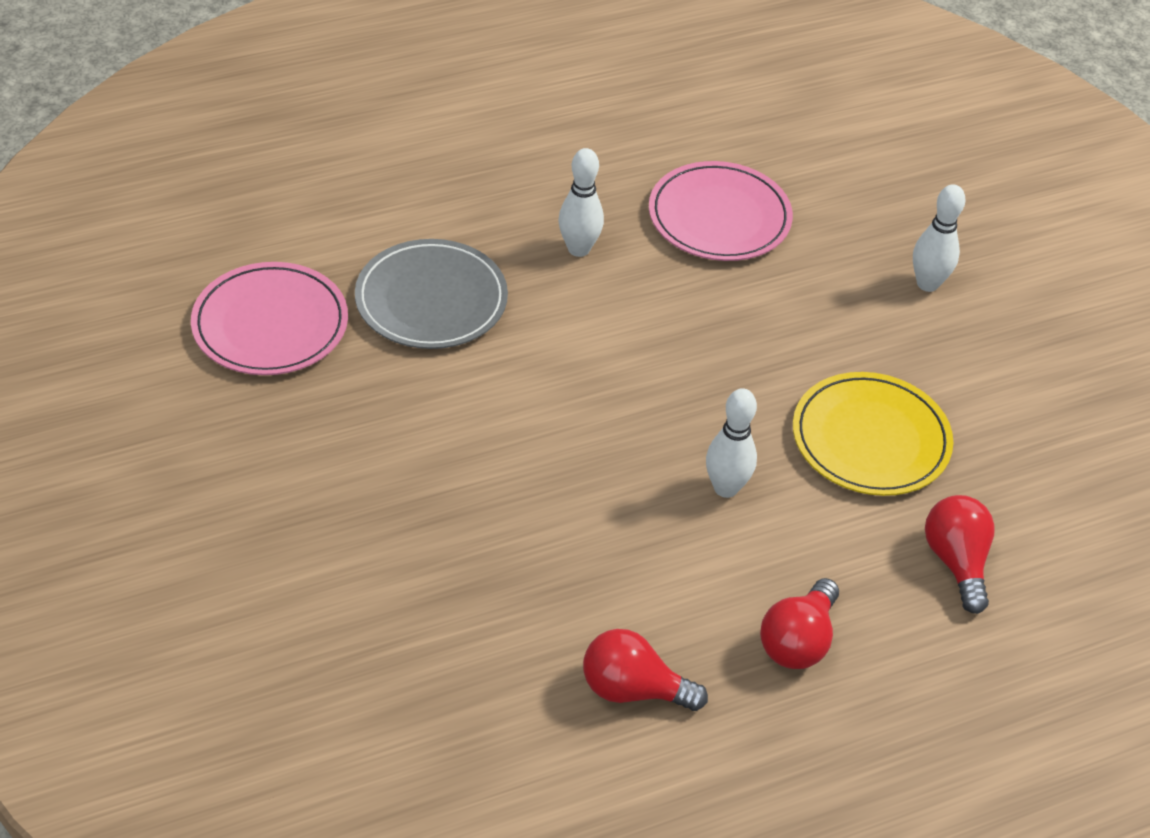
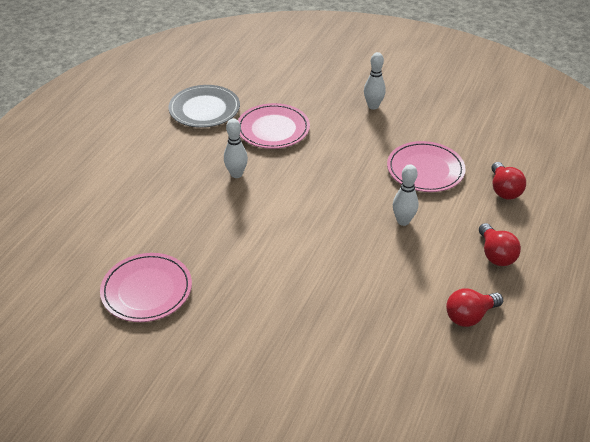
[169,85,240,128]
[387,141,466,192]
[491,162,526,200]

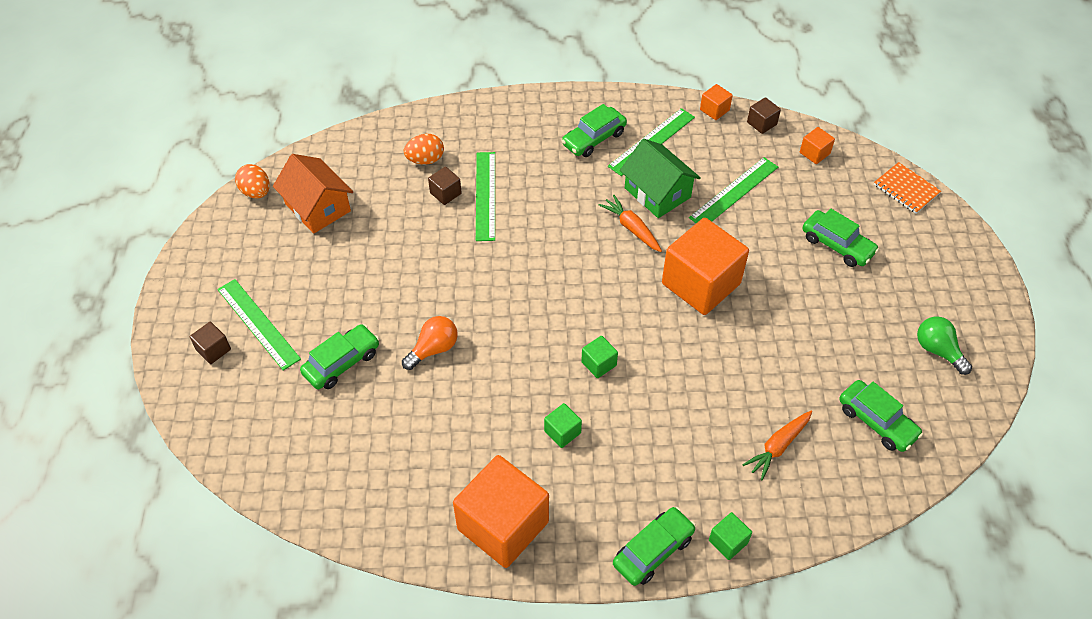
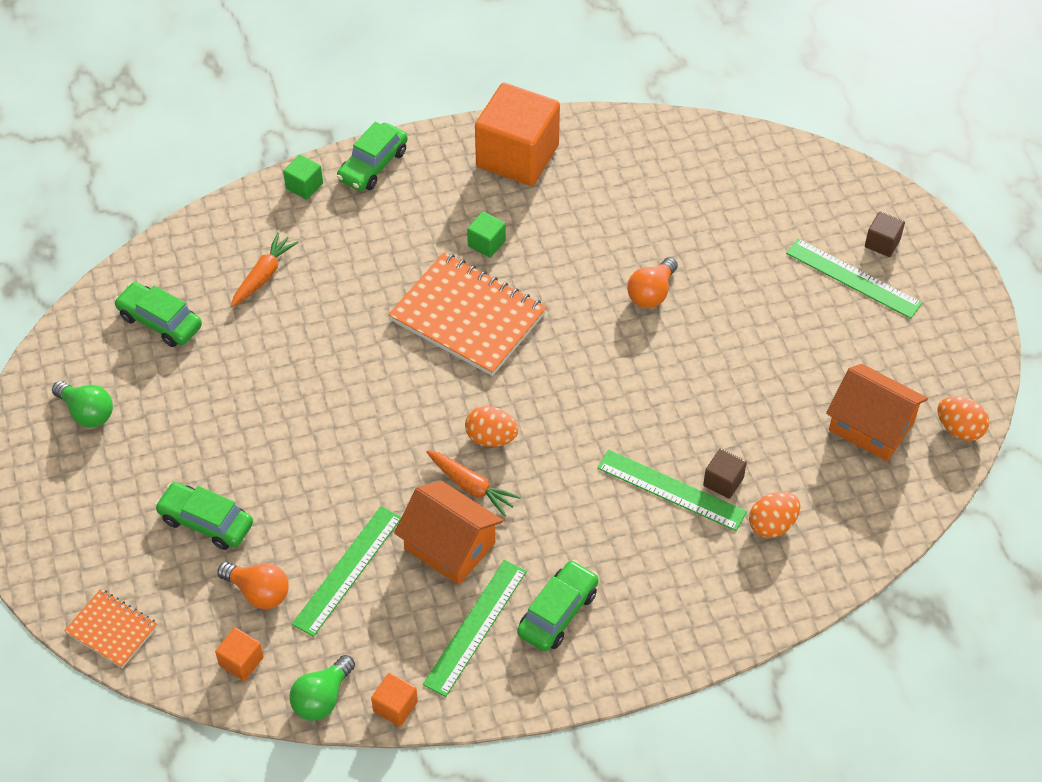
[300,324,379,389] (first image)
[662,218,749,315] (first image)
[217,562,289,609]
[465,406,518,447]
[388,252,547,376]
[289,655,355,721]
[394,481,503,585]
[597,450,747,531]

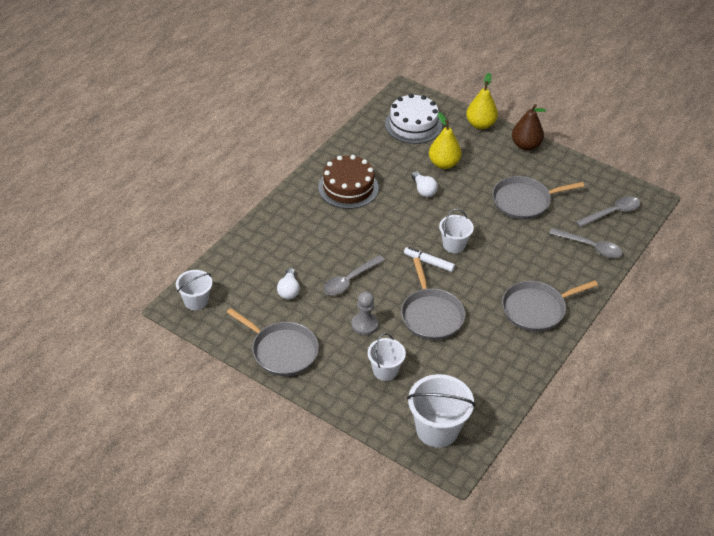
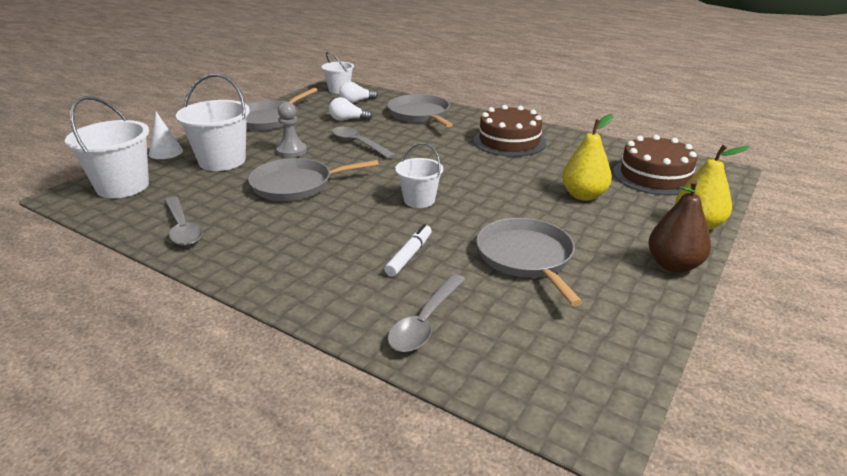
[149,112,183,159]
[385,224,432,277]
[339,82,378,103]
[387,94,453,127]
[165,197,203,246]
[613,135,697,195]
[176,74,250,171]

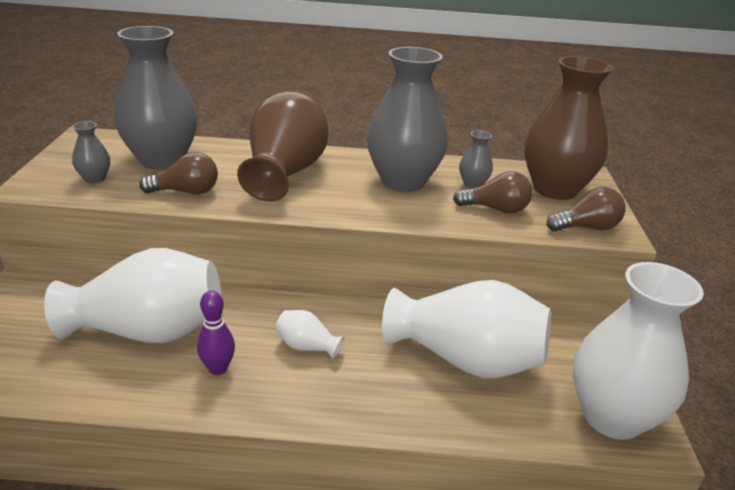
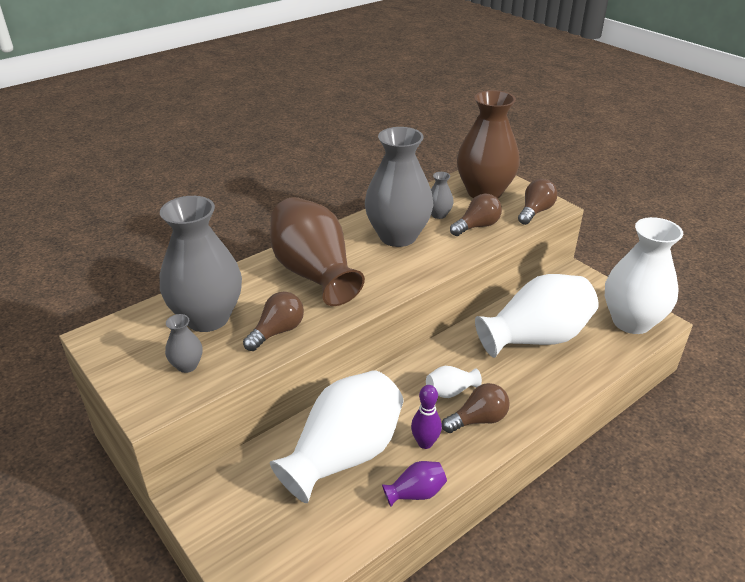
[382,461,447,507]
[442,383,510,433]

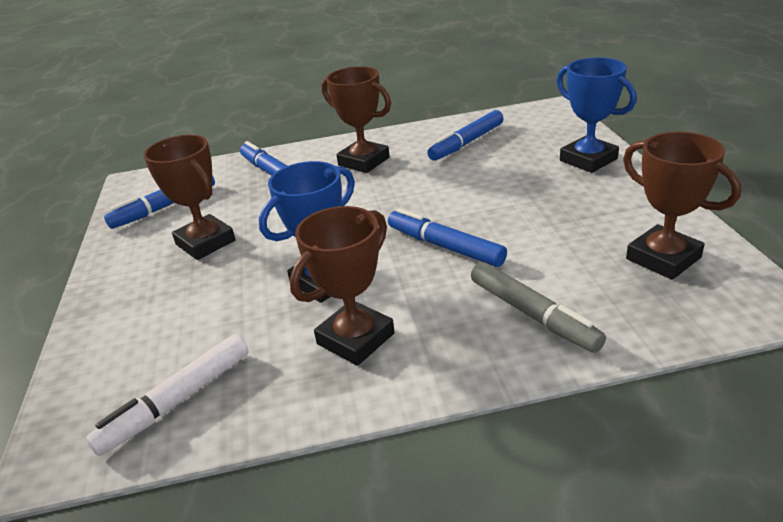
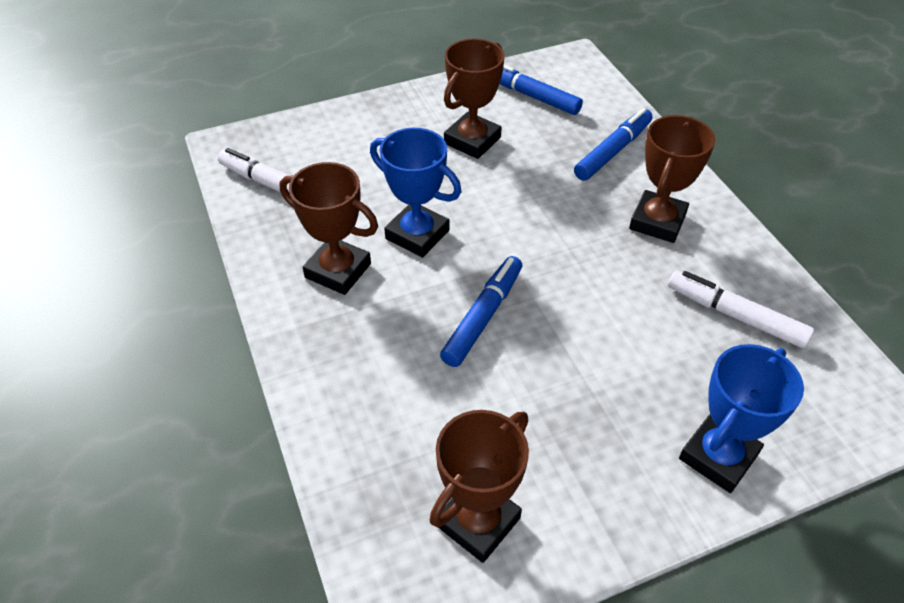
[471,262,606,353] (first image)
[668,271,814,348]

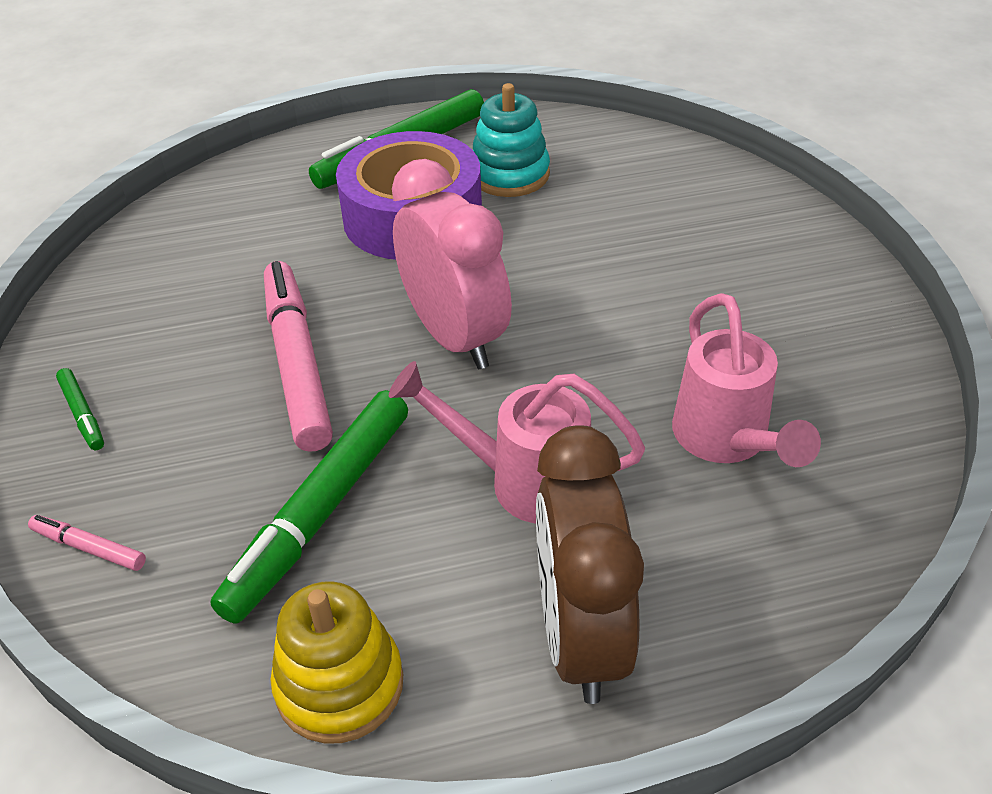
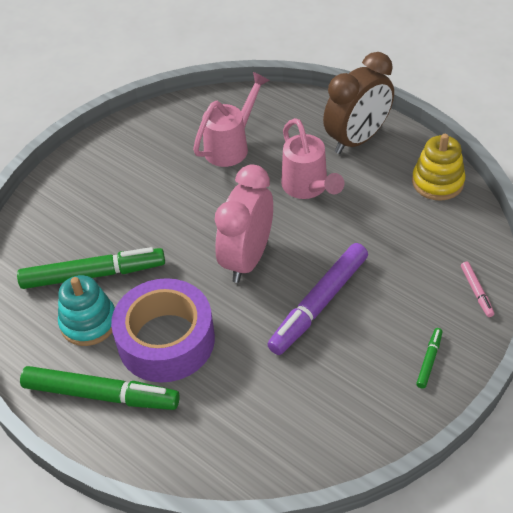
[17,247,165,289]
[267,243,368,355]

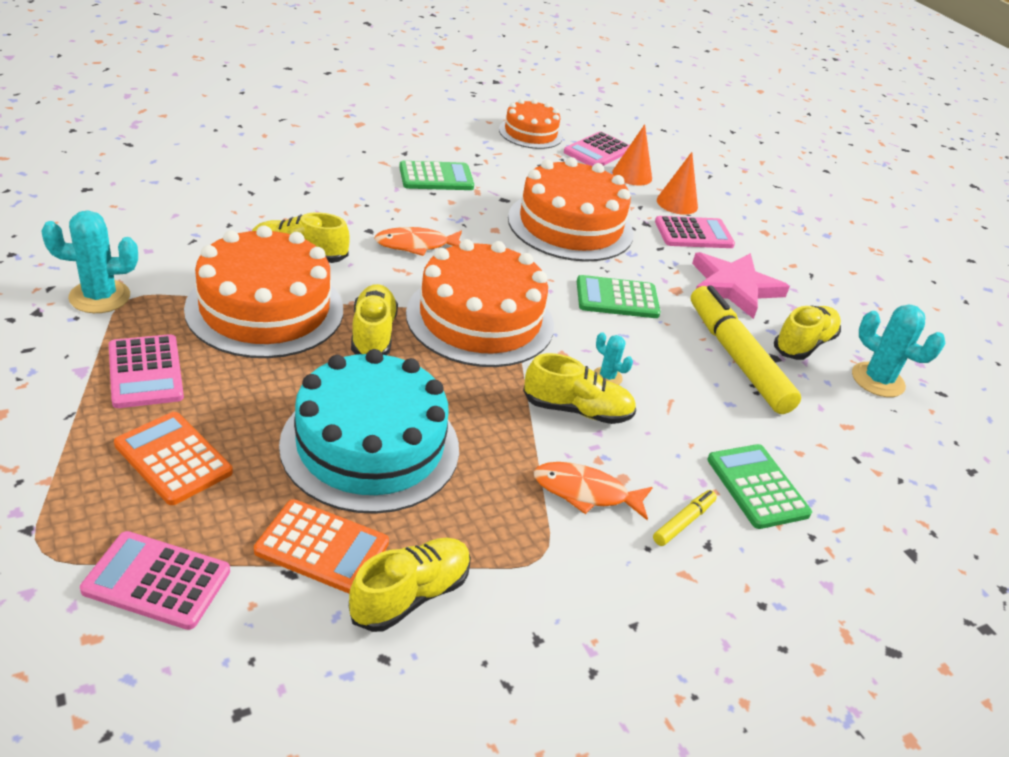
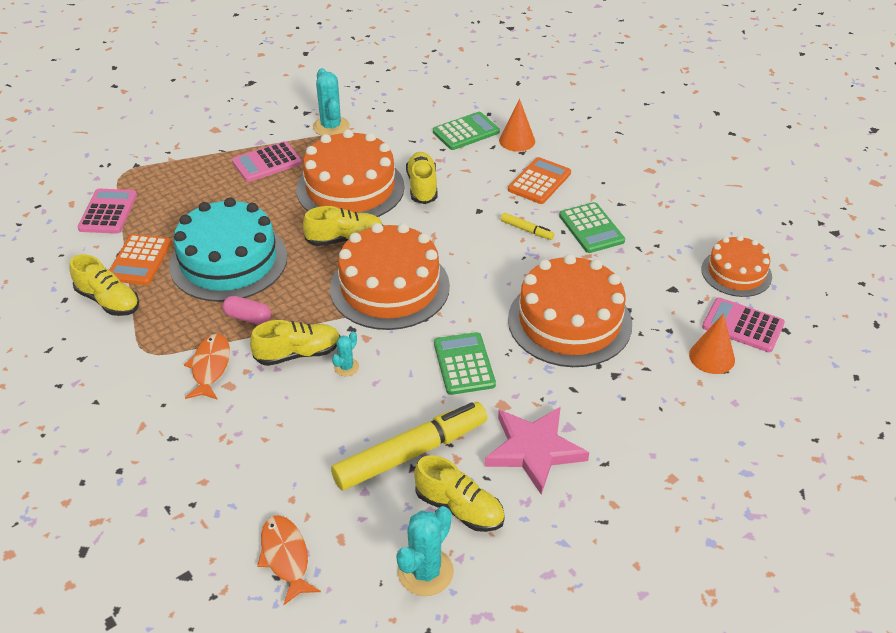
[655,216,735,248] (first image)
[223,296,271,325]
[508,157,571,204]
[257,515,321,605]
[501,213,555,240]
[499,99,535,152]
[433,112,500,150]
[250,320,341,366]

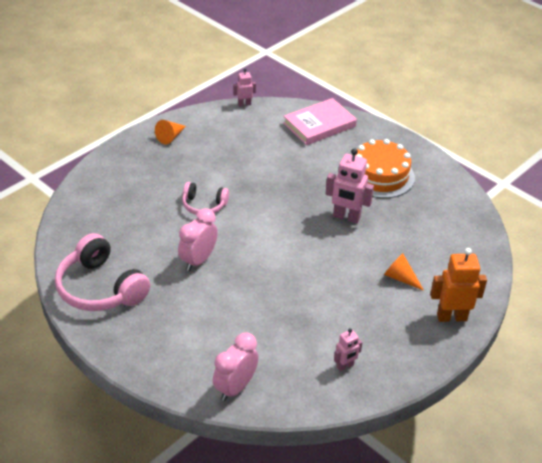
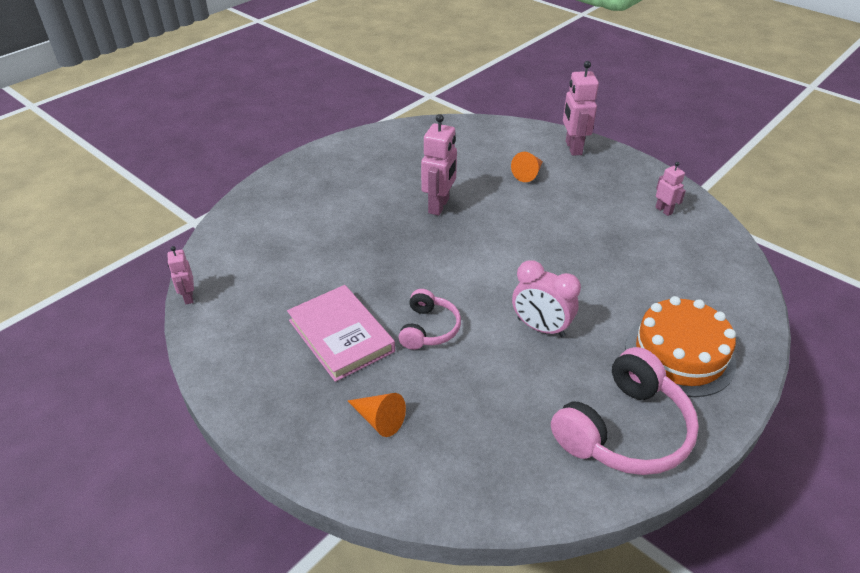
[213,332,259,401] (first image)
[348,393,406,437]
[287,285,395,382]
[625,296,736,397]
[563,61,599,156]

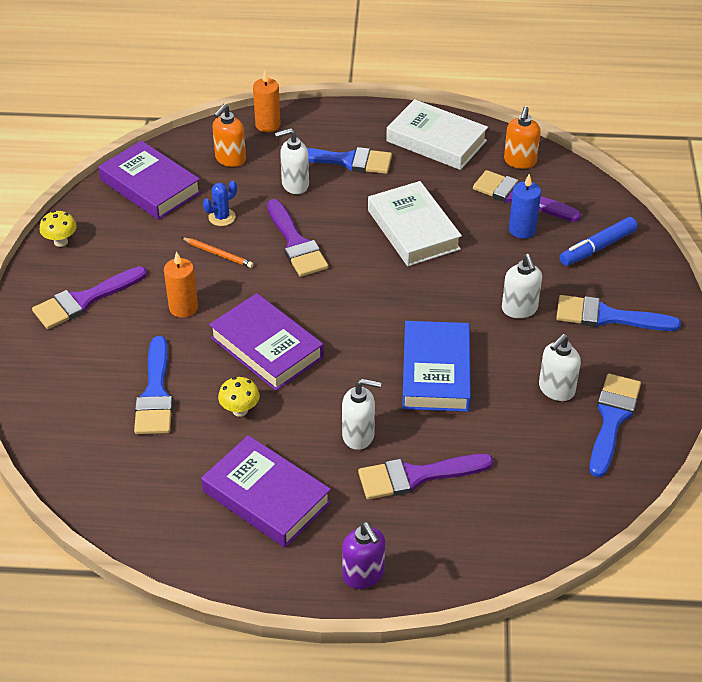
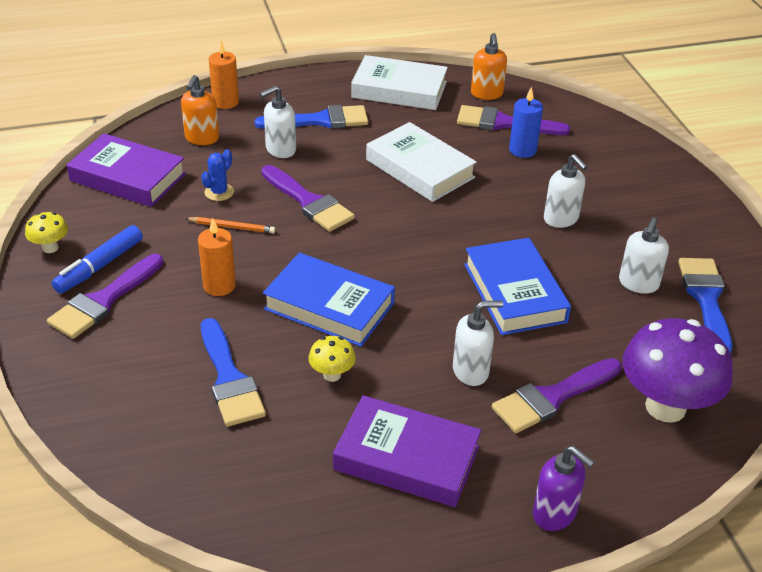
[556,295,681,331] (first image)
[623,318,733,423]
[52,225,143,293]
[263,253,395,347]

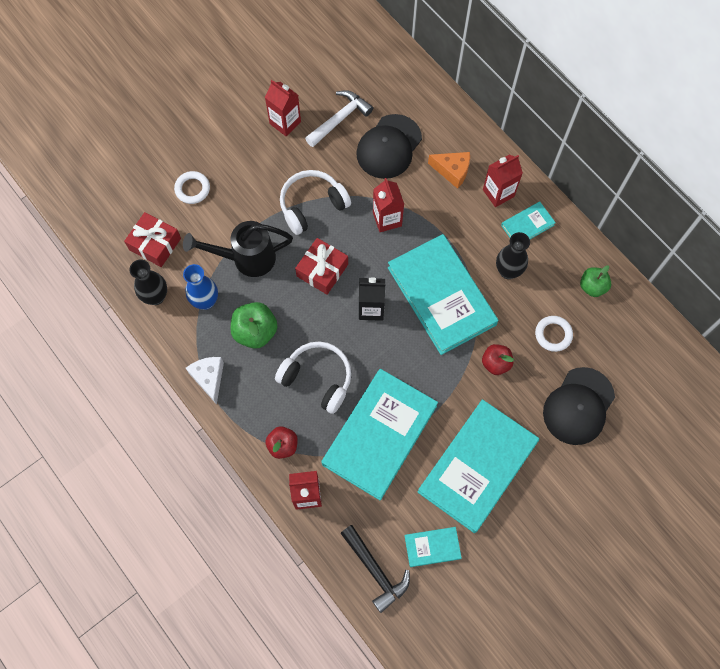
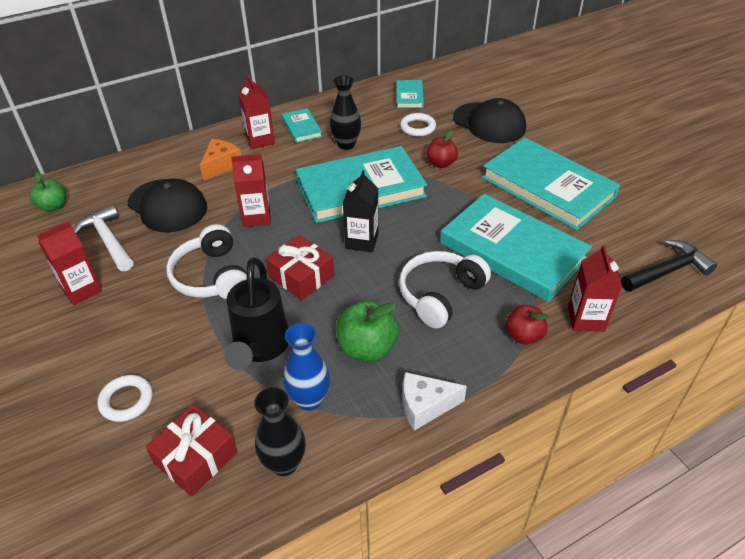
[396,80,424,108]
[30,172,66,212]

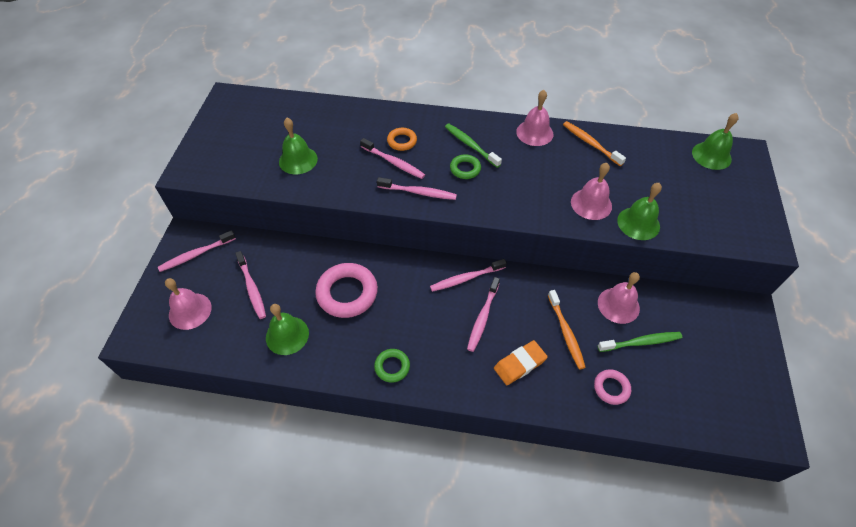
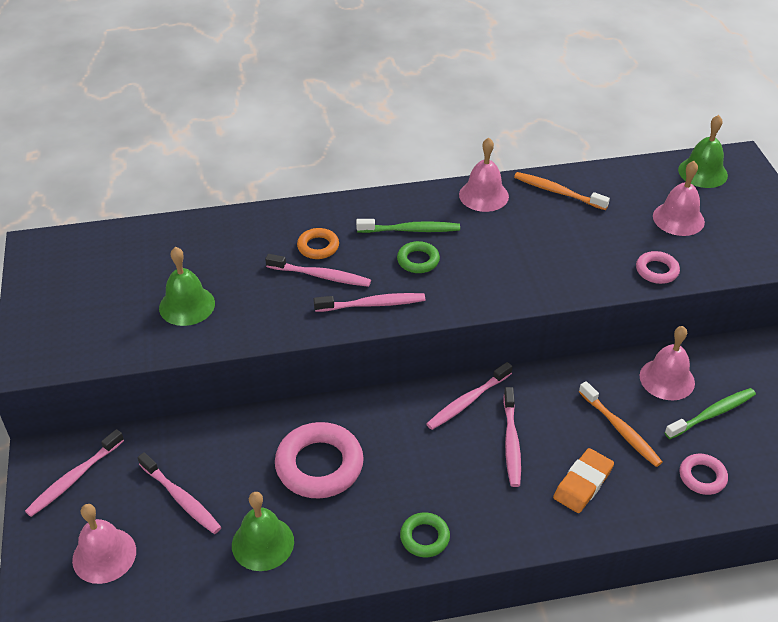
[653,161,705,236]
[636,251,680,284]
[356,219,460,233]

